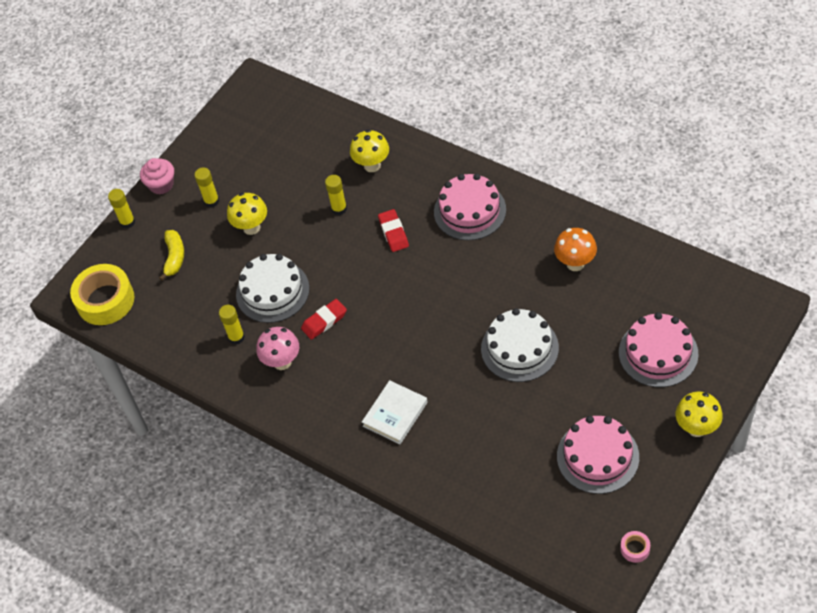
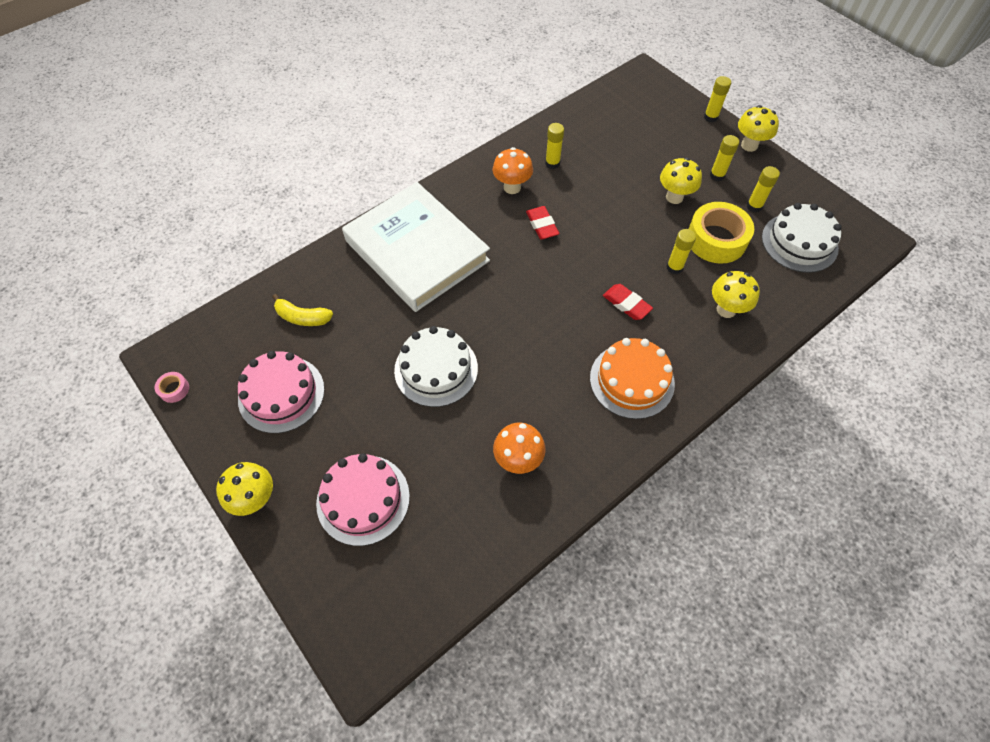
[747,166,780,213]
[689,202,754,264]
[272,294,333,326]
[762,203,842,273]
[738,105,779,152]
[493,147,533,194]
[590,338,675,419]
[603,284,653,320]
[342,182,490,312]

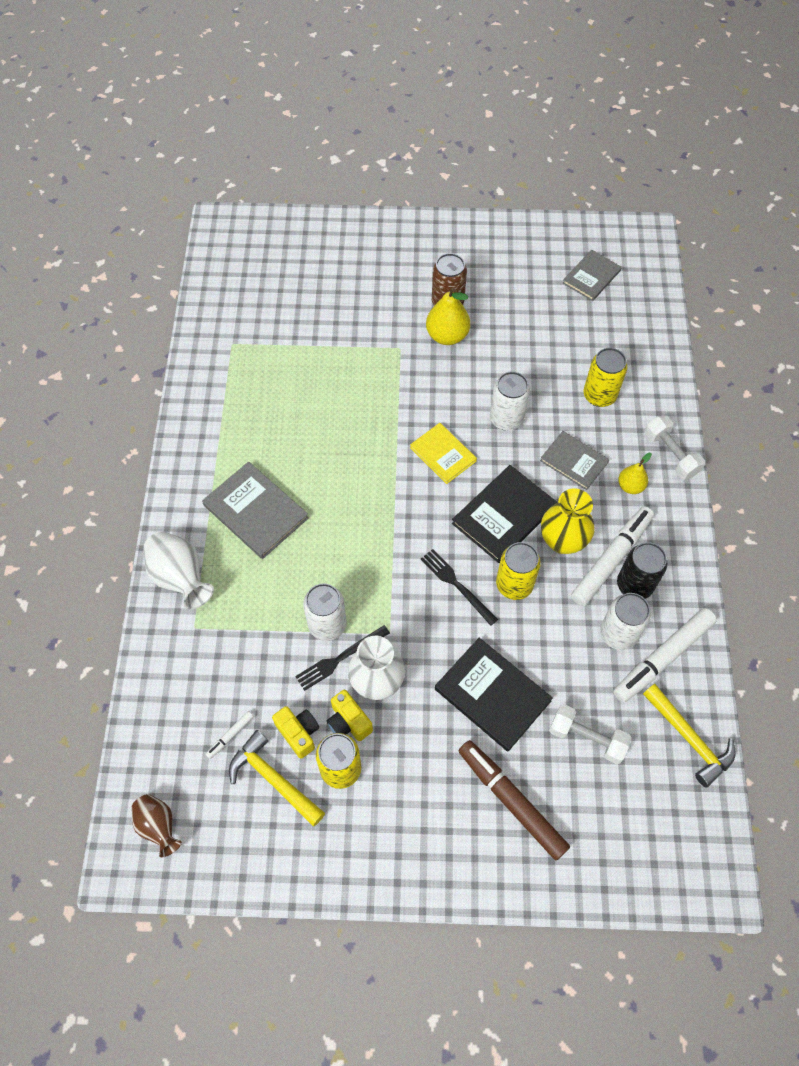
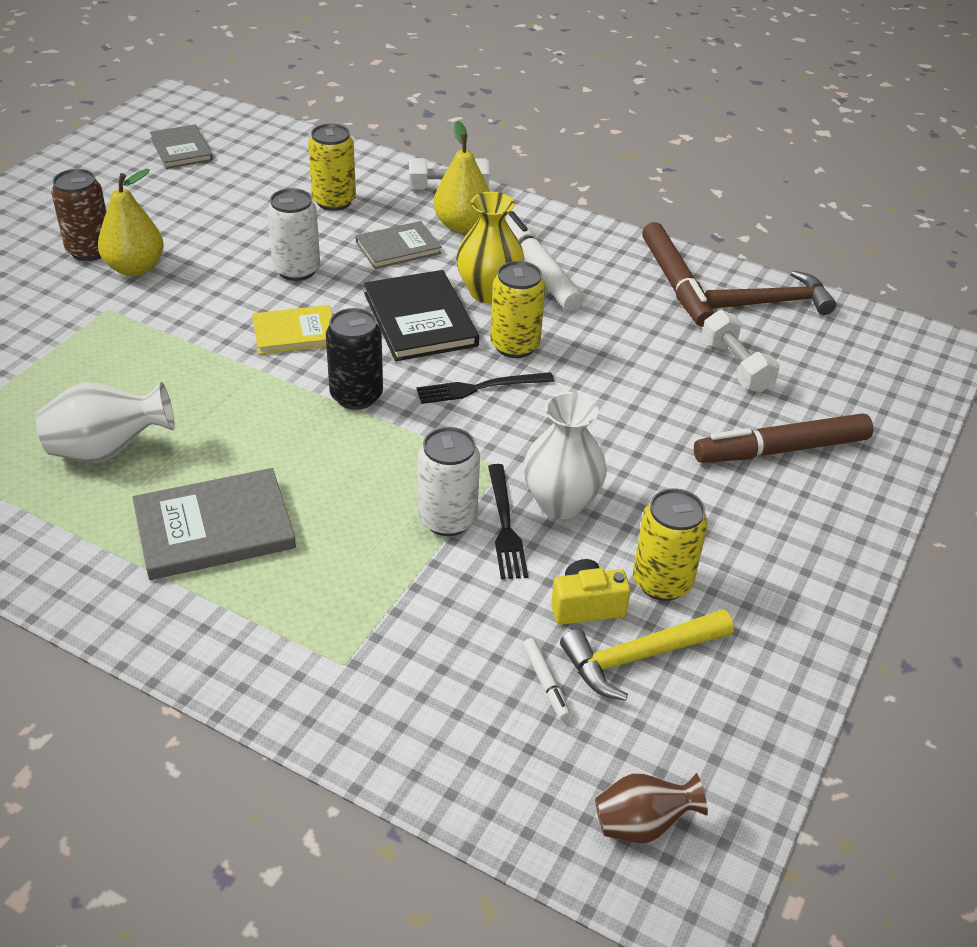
[327,690,373,741] (first image)
[435,638,553,751] (first image)
[600,593,651,650] (first image)
[36,382,174,462]
[326,308,383,410]
[642,222,714,327]
[705,271,836,315]
[701,310,780,393]
[433,121,490,233]

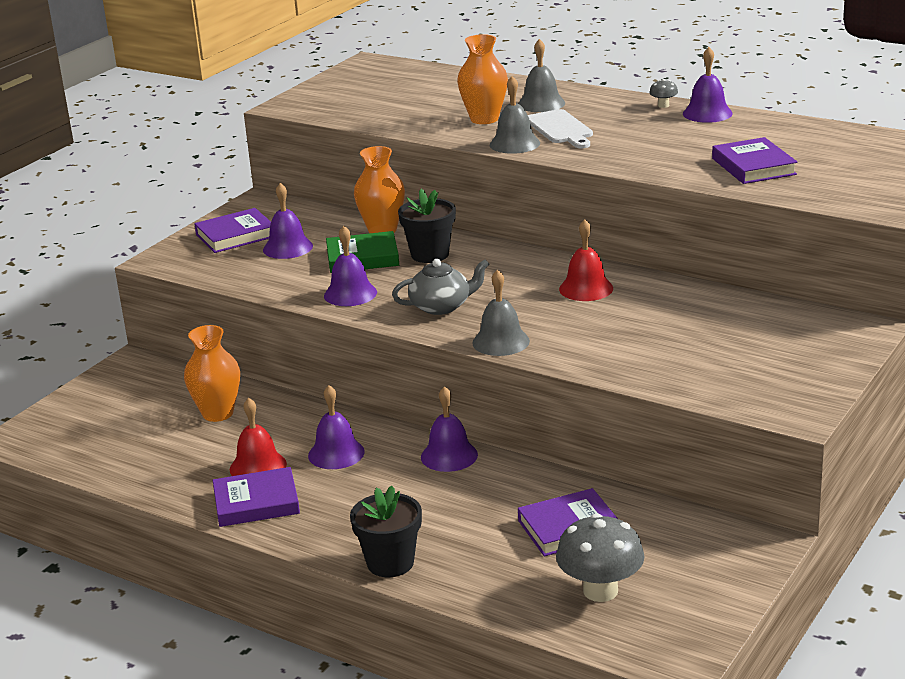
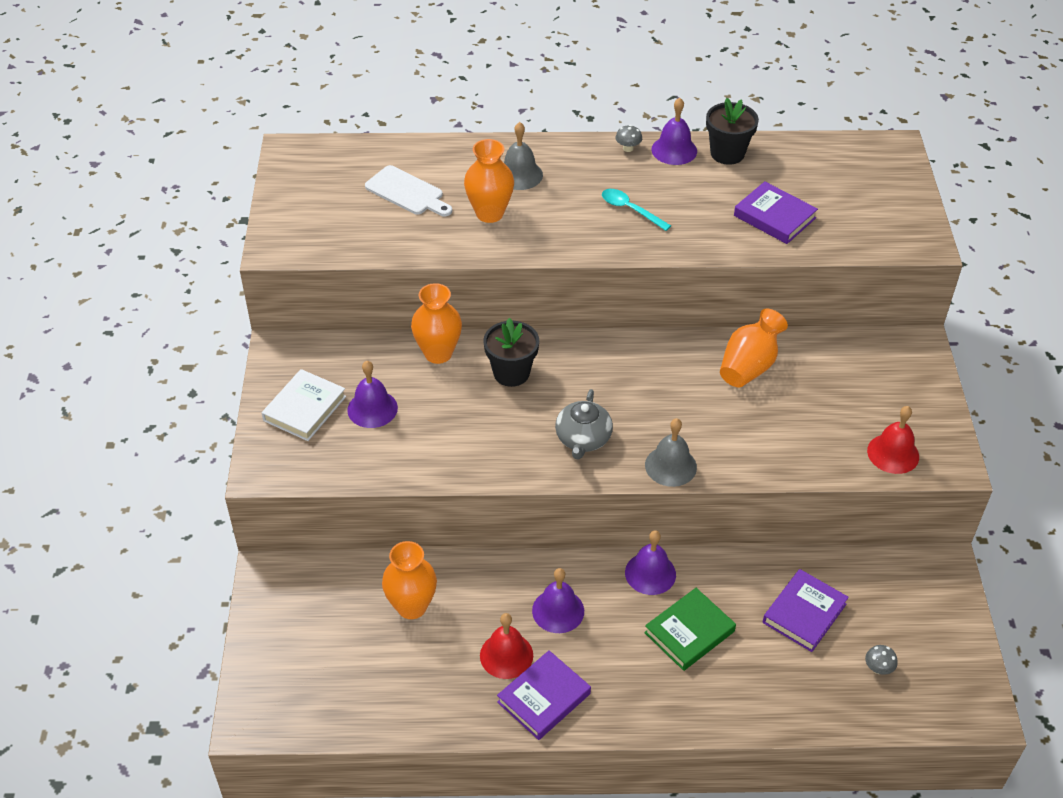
[324,226,377,306] (first image)
[490,76,540,154] (first image)
[602,189,671,231]
[720,309,788,388]
[644,588,736,671]
[706,98,759,165]
[365,165,452,216]
[867,406,919,474]
[262,369,346,441]
[555,389,613,460]
[865,645,898,675]

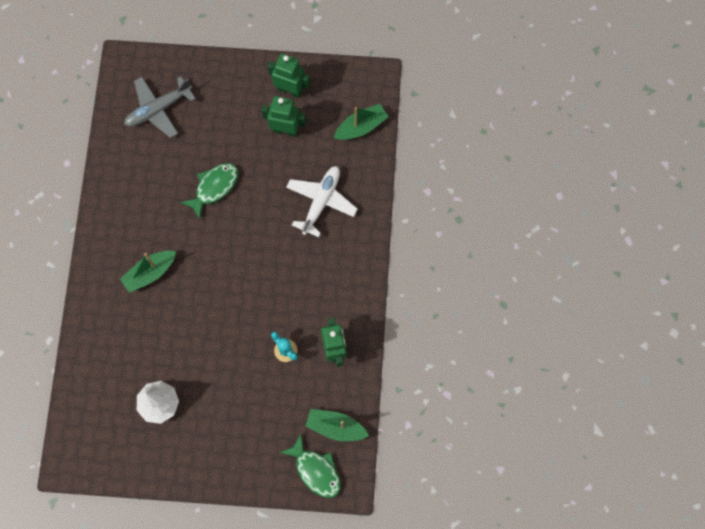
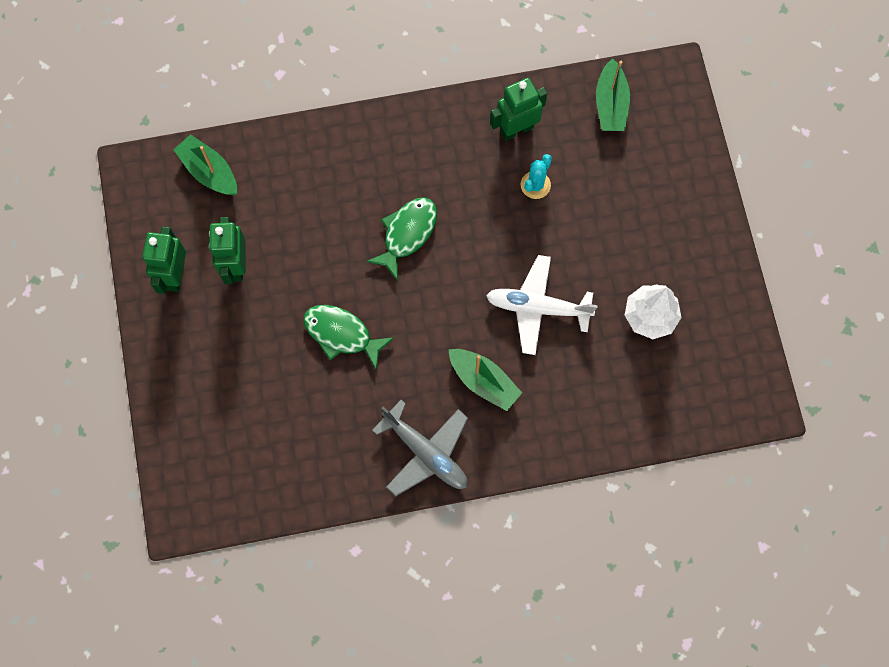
[372,400,468,496]
[366,197,437,281]
[486,255,598,355]

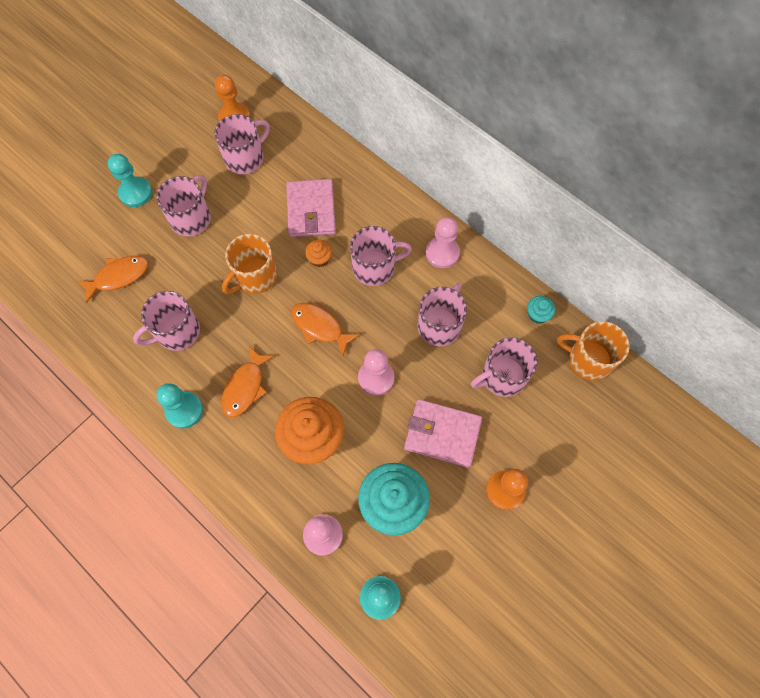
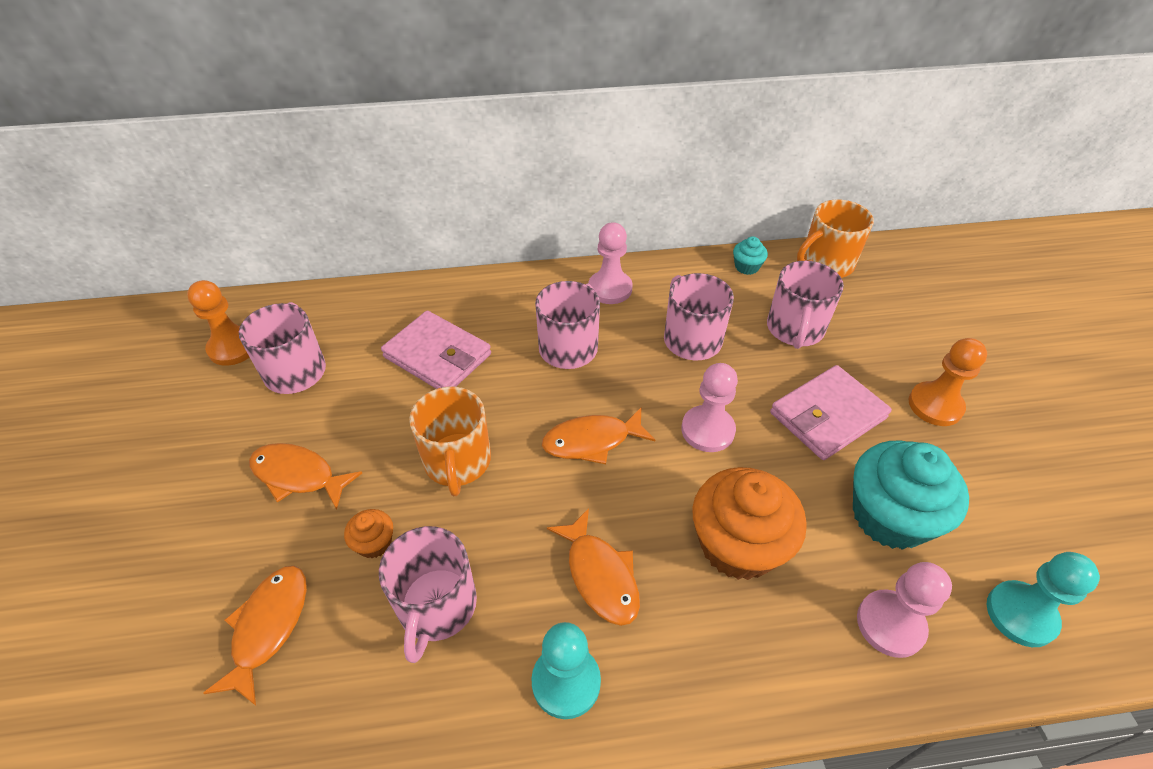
[108,154,152,207] (first image)
[344,509,393,558]
[249,443,362,510]

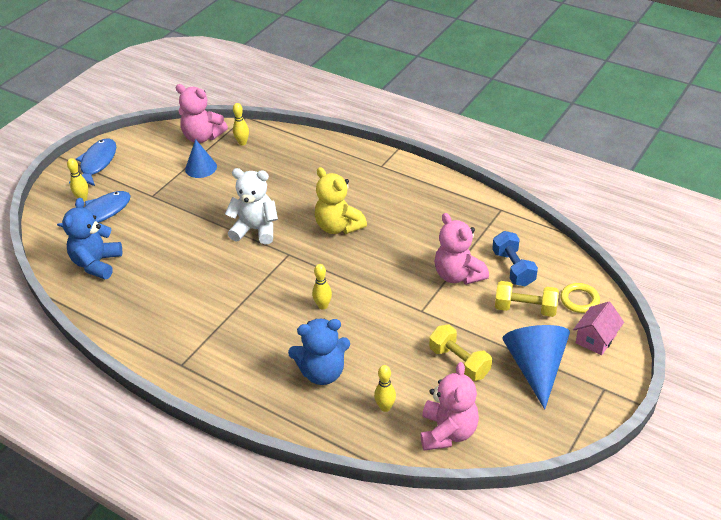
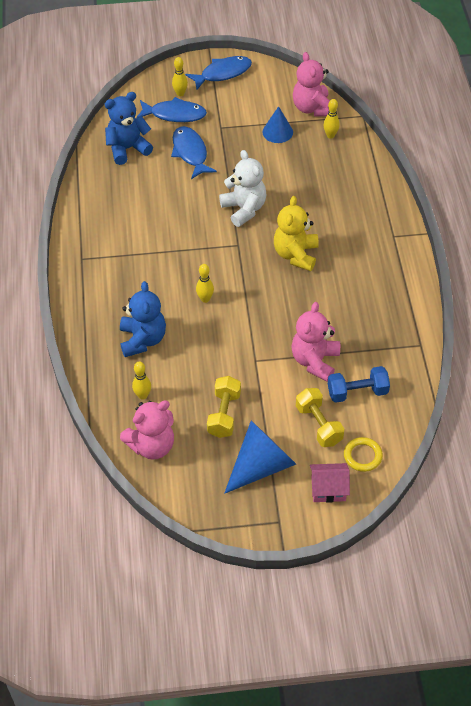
[171,126,217,179]
[120,281,166,357]
[328,366,390,403]

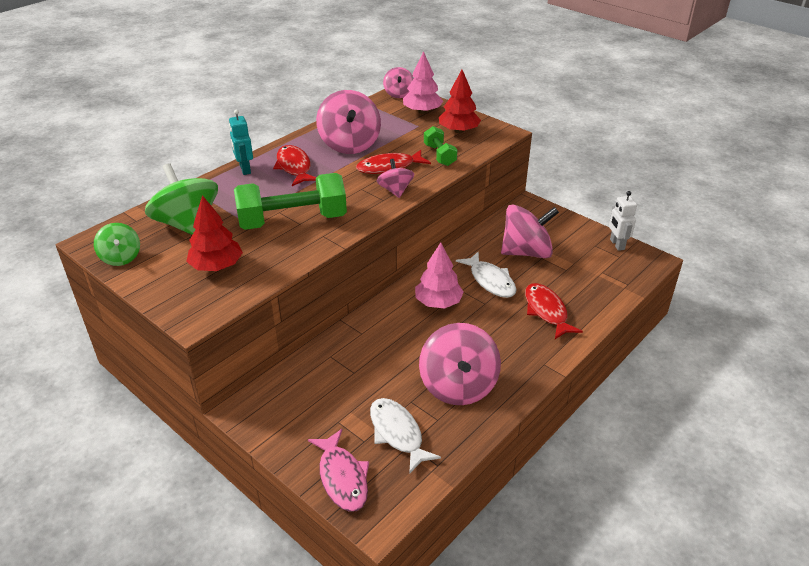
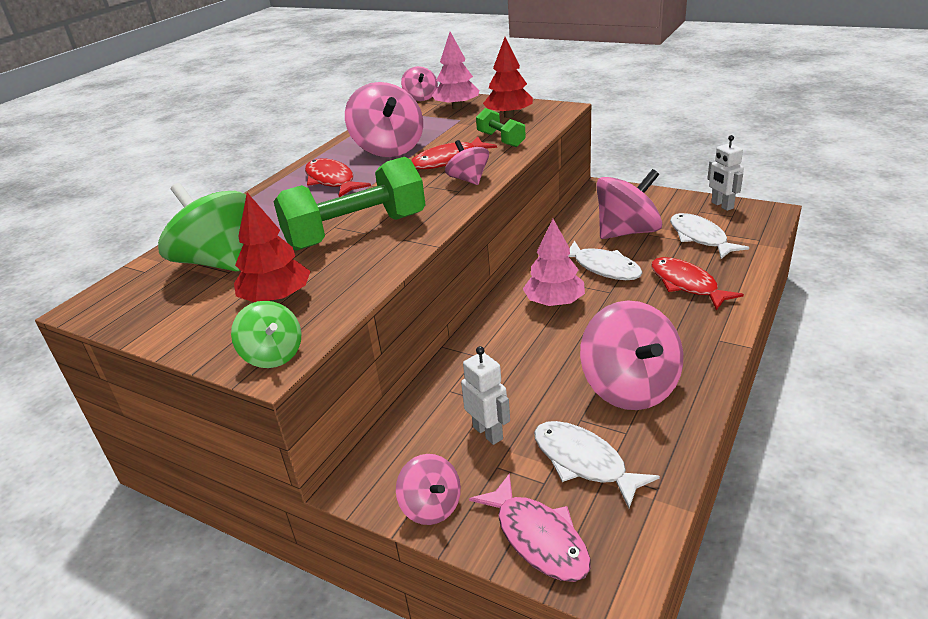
[229,110,253,175] (first image)
[396,454,461,525]
[461,346,510,445]
[670,213,749,259]
[231,301,301,368]

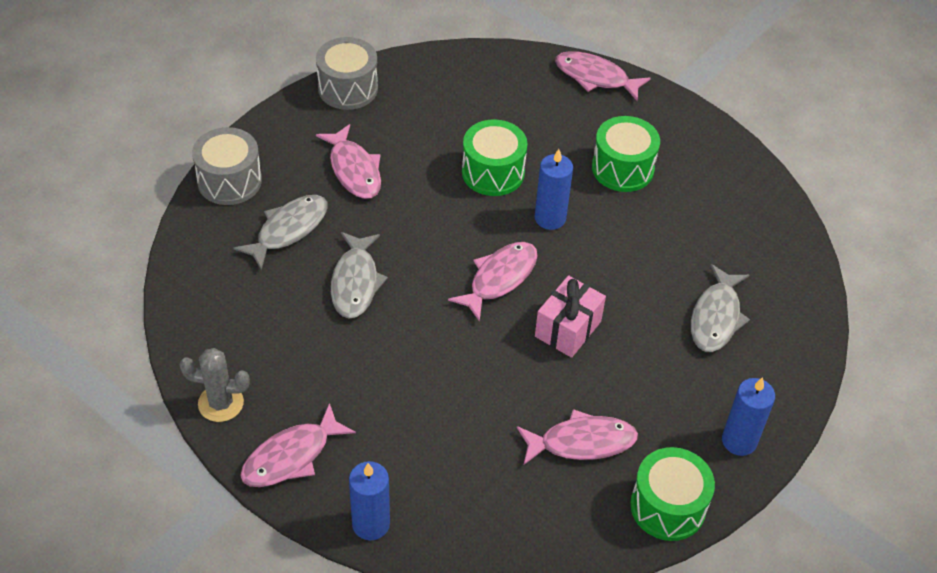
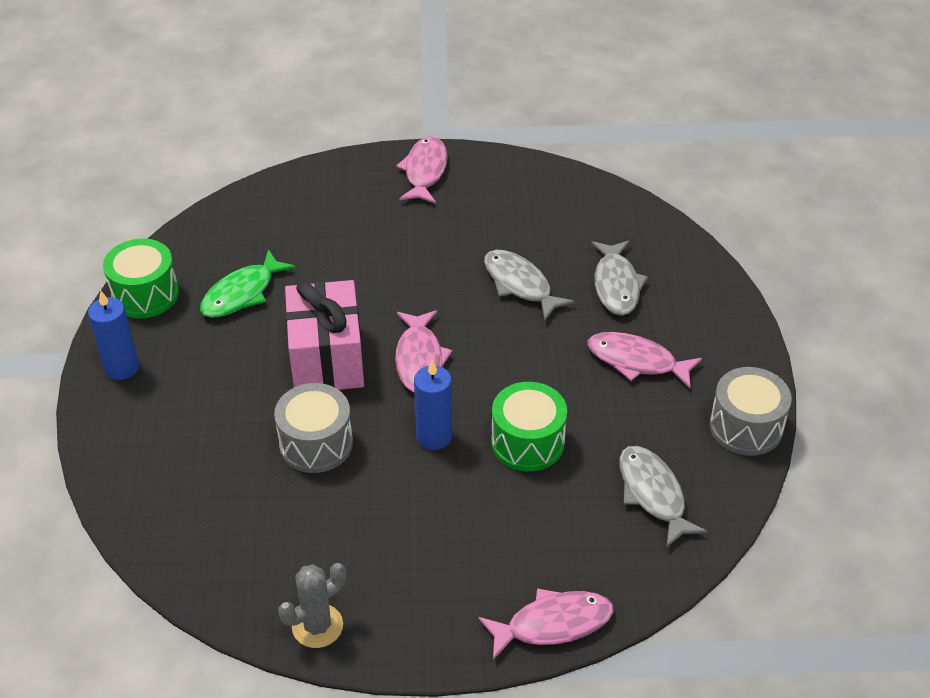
[349,461,390,540] (first image)
[592,116,660,192] (first image)
[278,563,346,648]
[274,383,353,473]
[620,446,708,548]
[200,249,296,318]
[285,280,364,390]

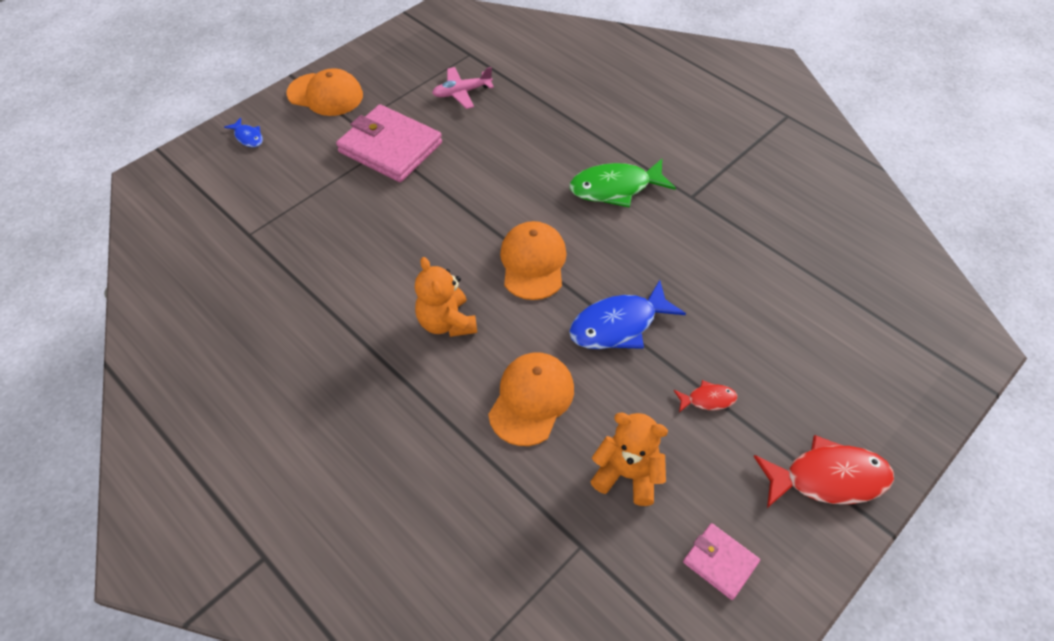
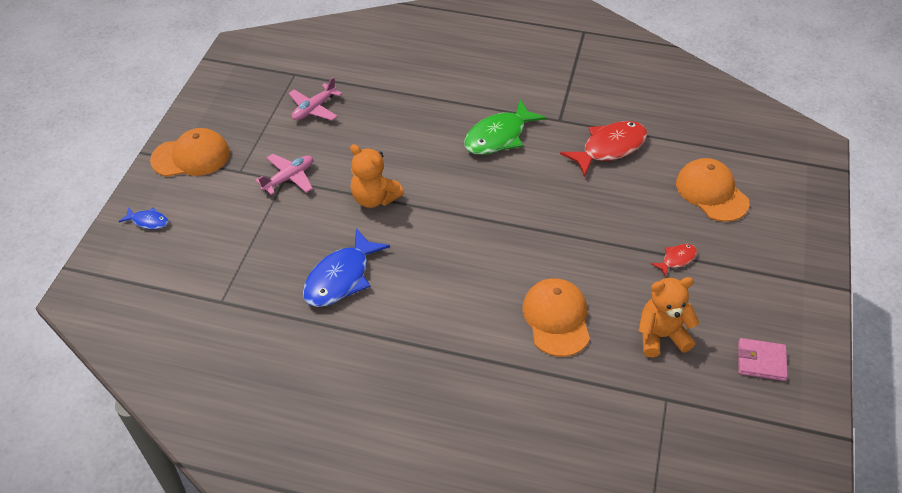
[350,144,404,208]
[676,158,750,222]
[303,228,390,307]
[560,121,647,177]
[255,154,313,195]

